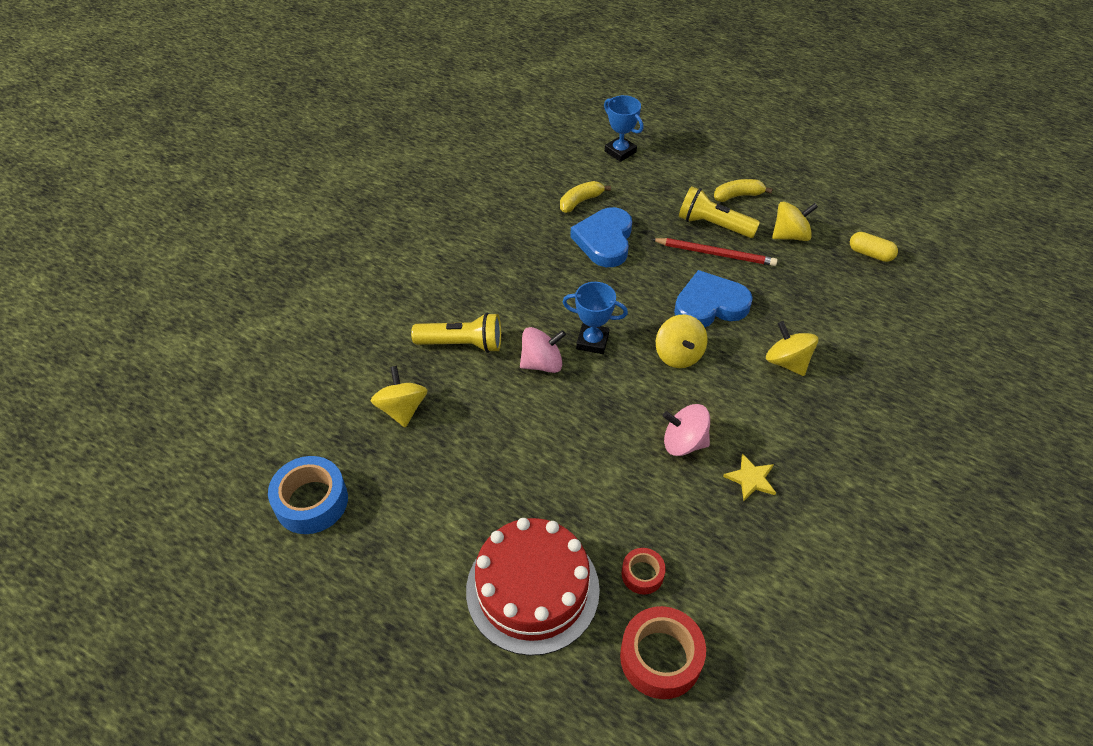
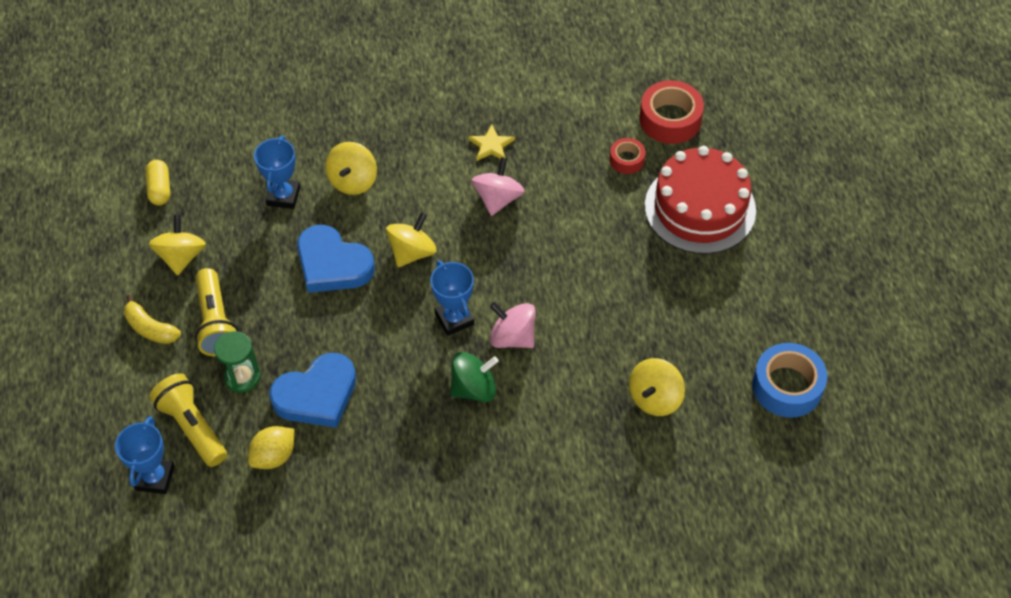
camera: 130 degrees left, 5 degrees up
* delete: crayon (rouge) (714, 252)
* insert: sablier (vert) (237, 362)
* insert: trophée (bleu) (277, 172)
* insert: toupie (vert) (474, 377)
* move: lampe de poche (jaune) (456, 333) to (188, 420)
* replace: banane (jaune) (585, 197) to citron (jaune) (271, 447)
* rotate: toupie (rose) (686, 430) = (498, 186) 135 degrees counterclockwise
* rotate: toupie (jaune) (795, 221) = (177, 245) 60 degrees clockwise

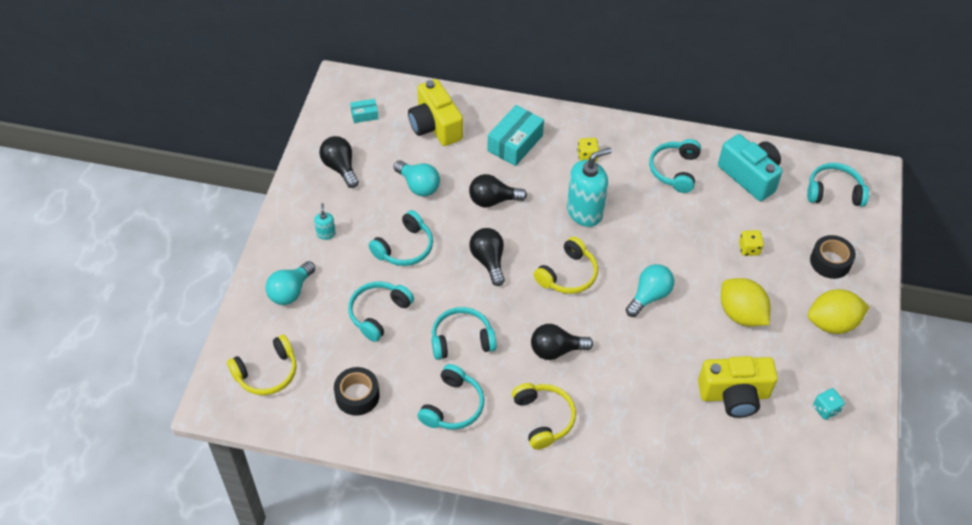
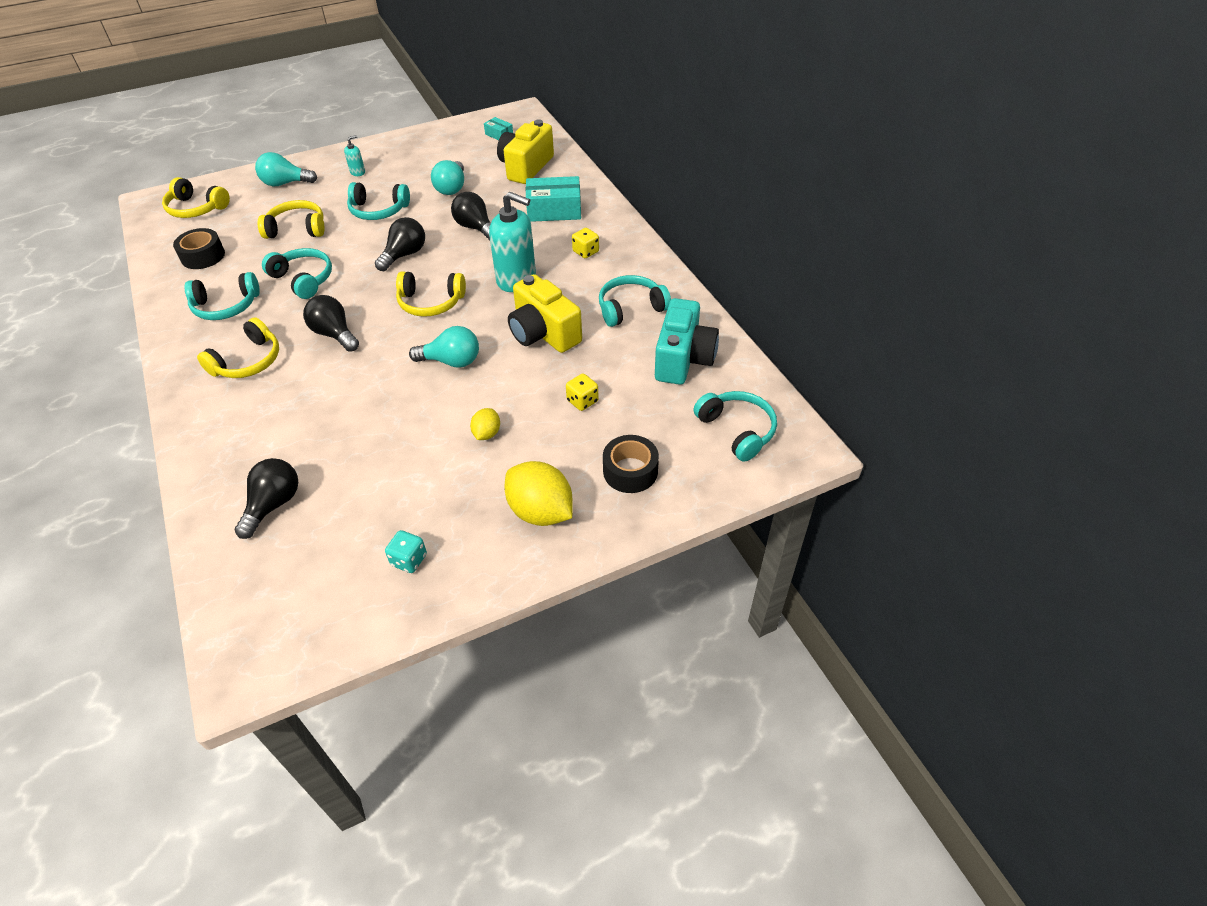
camera: 55 degrees right, 5 degrees down
* move: ampoule (noir) (339, 162) to (266, 498)
* move: appareil photo (jaune) (738, 387) to (545, 313)
* recolor: casque audio (turquoise) (381, 312) to casque audio (jaune) (291, 219)
* resize: citron (jaune) (745, 302) = (485, 424) x0.52

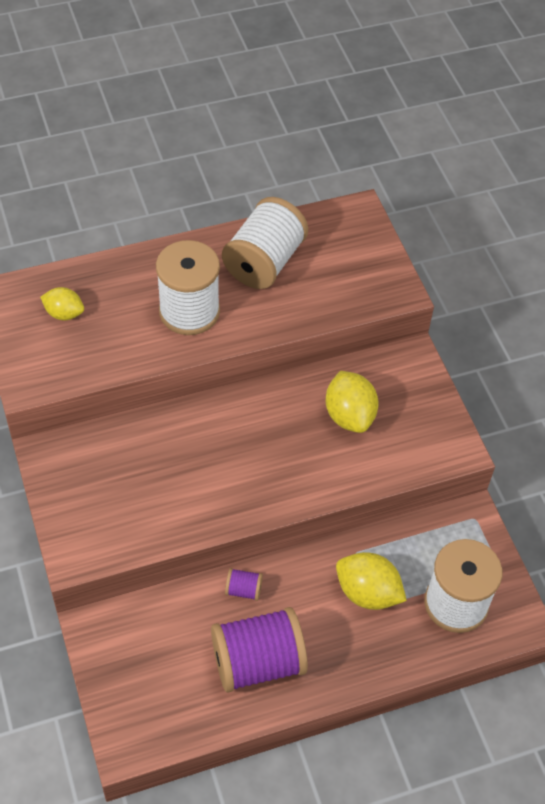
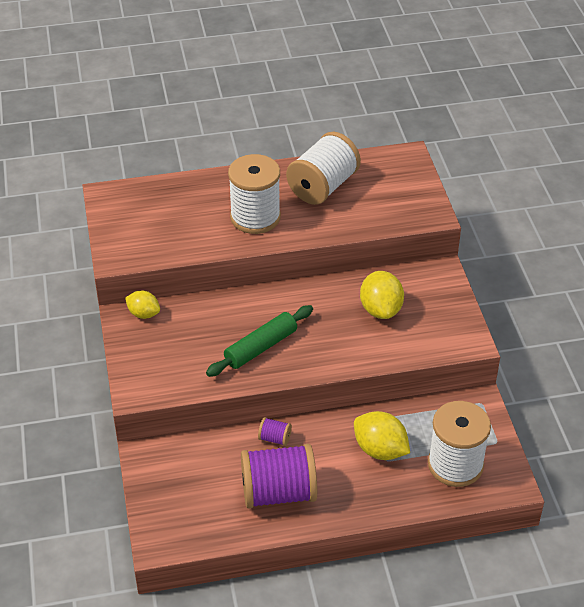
camera: 10 degrees right, 10 degrees down
* insert: rouleau à pâtisserie (vert) (259, 341)
* move: citron (jaune) (62, 303) to (142, 304)

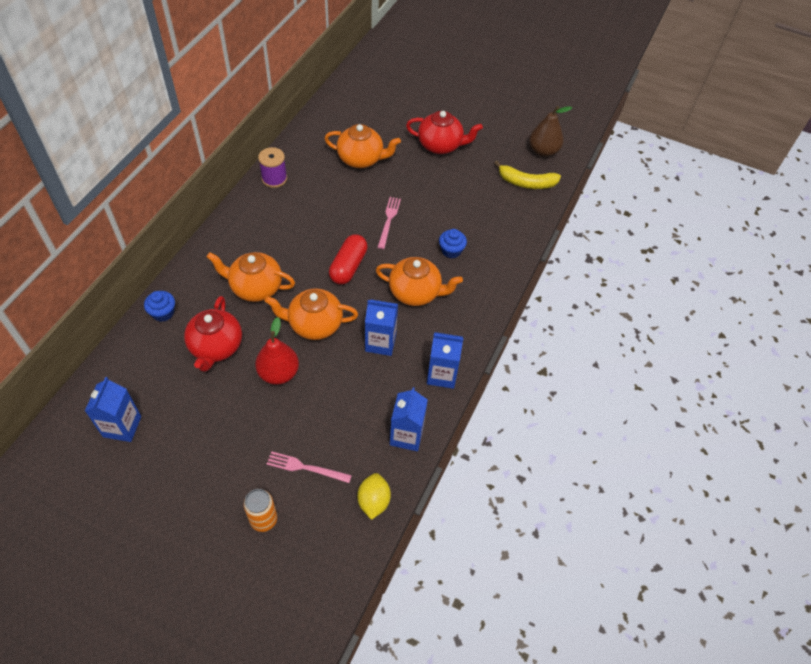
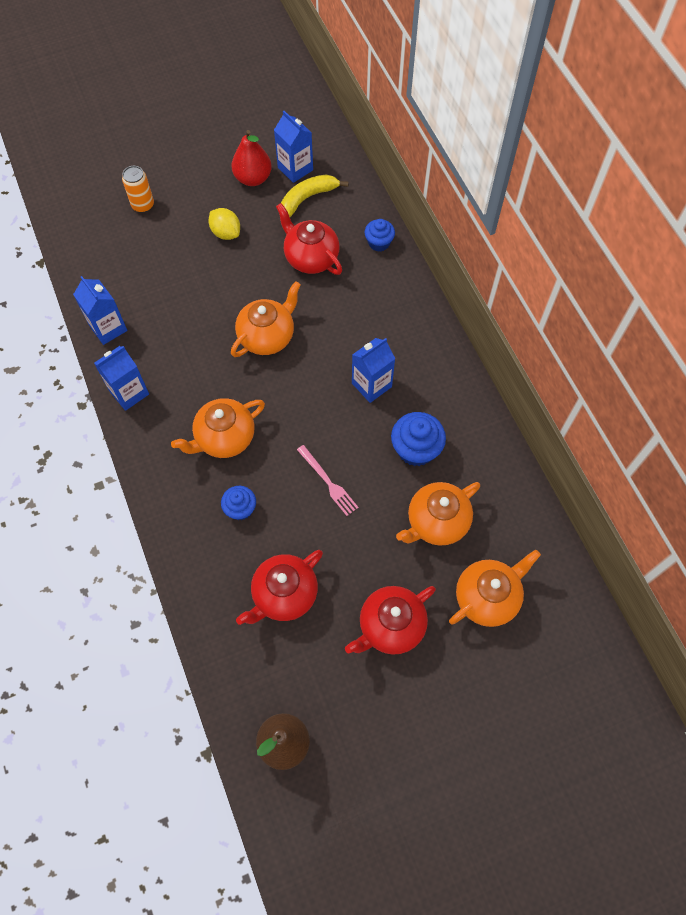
camera: 135 degrees right, 10 degrees up
* delete: bobine (violet) (272, 167)
* delete: fourchette (rose) (309, 467)
* delete: gélule (rouge) (348, 260)
* insert: théière (rouge) (279, 587)
* insert: muffin (bleu) (418, 439)
* move: théière (orange) (251, 277) to (495, 588)
* move: poire (rouge) (277, 351) to (251, 158)
* move: citron (jaune) (374, 496) to (224, 224)
* move: brique de lait (bleu) (381, 327) to (374, 370)
* move: banane (jaune) (527, 175) to (315, 196)

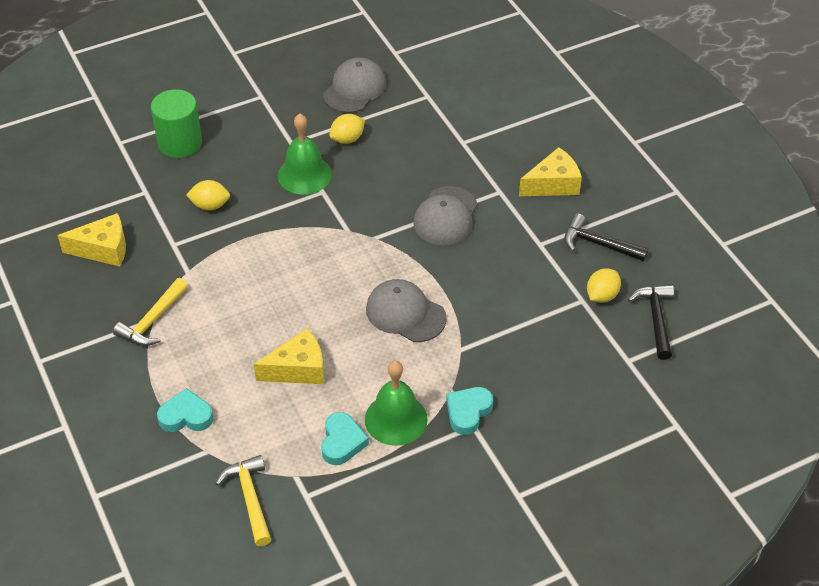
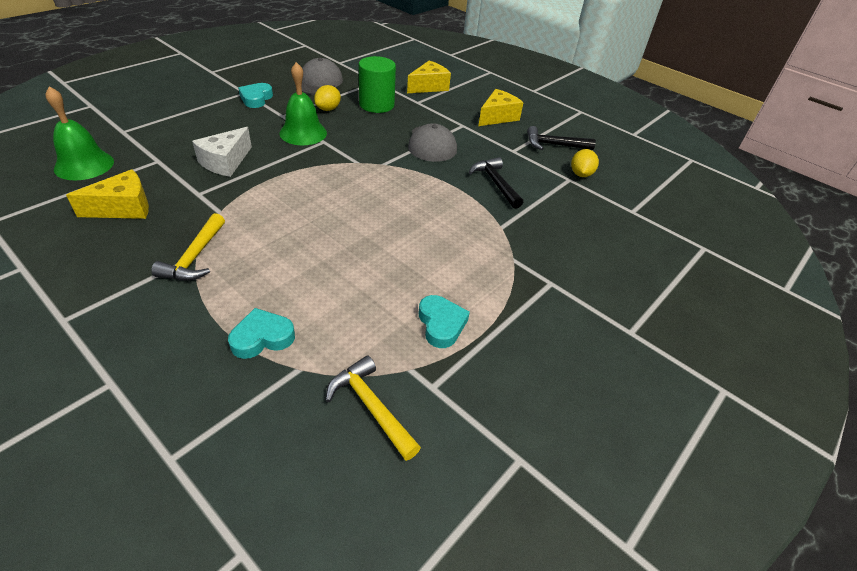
camera: 25 degrees left, 5 degrees down
* delete: casquette (gris) (406, 310)
* move: cylindre (vert) (176, 123) to (377, 84)
* move: fromage (jaune) (289, 356) to (429, 77)
* move: cloche (vert) (396, 403) to (79, 133)
* move: cœur (turquoise) (469, 411) to (255, 95)
* move: marteau (noir) (651, 322) to (496, 183)
* replace: citron (jaune) (208, 195) to fromage (blanc) (222, 152)

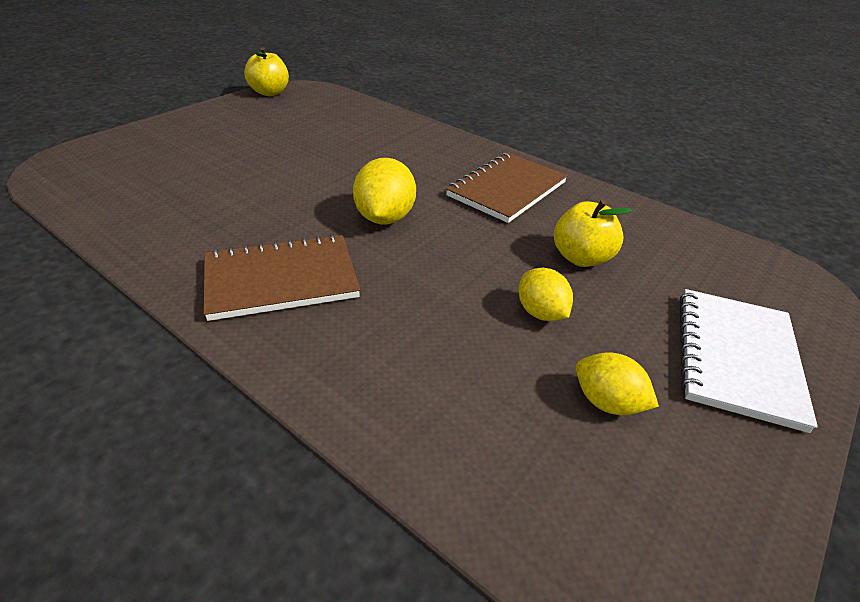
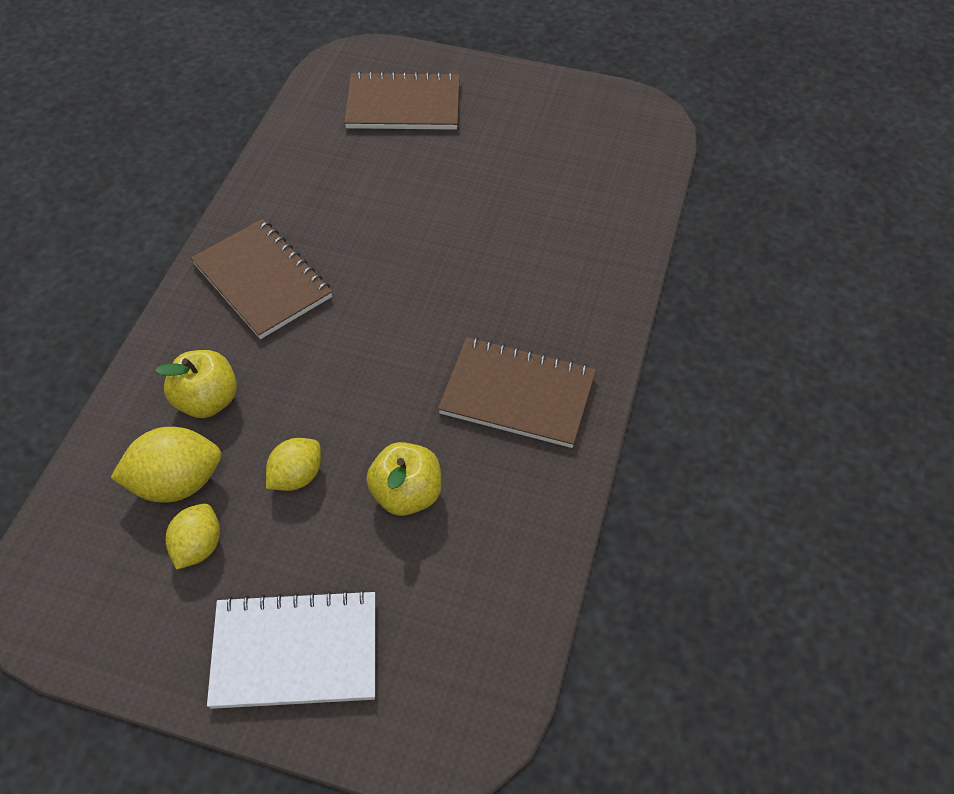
camera: 70 degrees right, 15 degrees up
* insert: carnet (marron) (402, 100)
* move: pomme (jaune) (266, 71) to (196, 384)
* move: citron (jaune) (384, 191) to (165, 465)

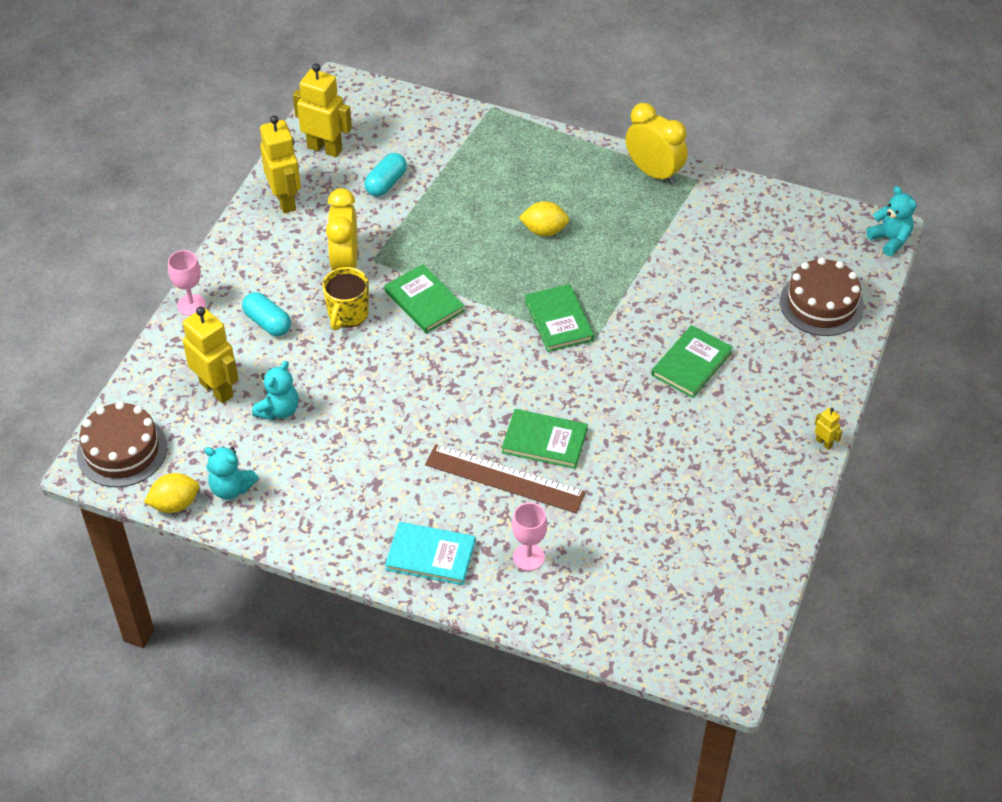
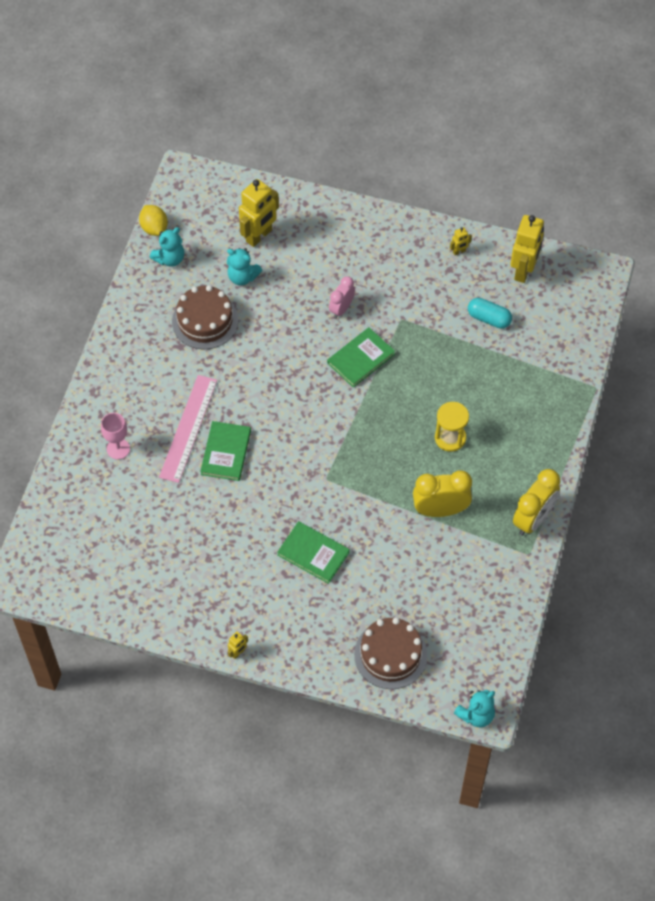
camera: 85 degrees right, 10 degrees up
* delete: verre à pied (rose) (187, 283)
* delete: gélule (turquoise) (266, 314)
* delete: livre (turquoise) (430, 553)
* delete: livre (vert) (559, 318)
* move: gâteau (marron) (122, 444) to (205, 317)
* move: réveil (jaune) (342, 229) to (442, 493)
* replace: tasse (jaune) (345, 298) to réveil (rose) (342, 297)
* replace: citron (jaune) (544, 218) to sablier (jaune) (452, 427)
* recolor: règle (marron) (505, 478) to règle (rose) (188, 429)
* rotate: ours en peluche (turquoise) (231, 472) = (166, 247) 150 degrees counterclockwise
* resize: robot (jaune) (280, 164) = (461, 241) x0.45

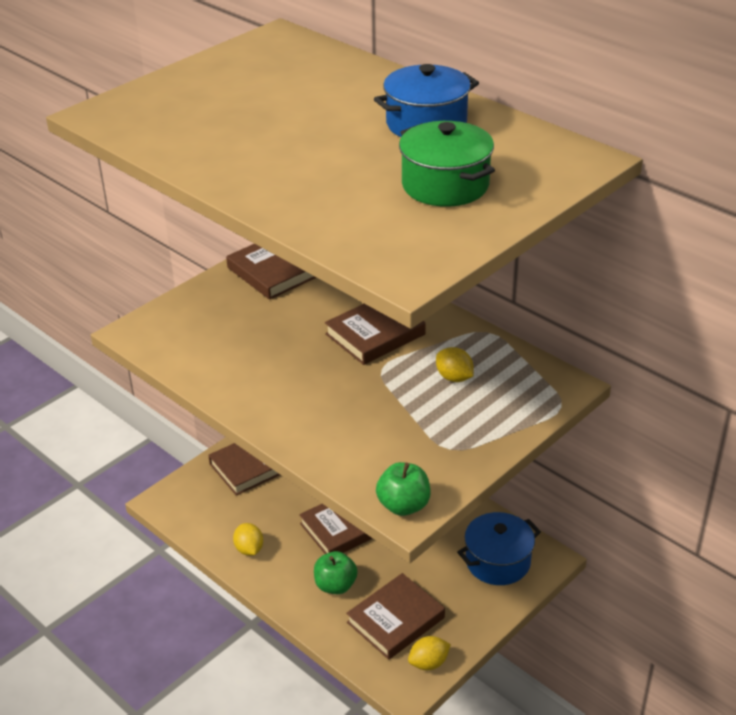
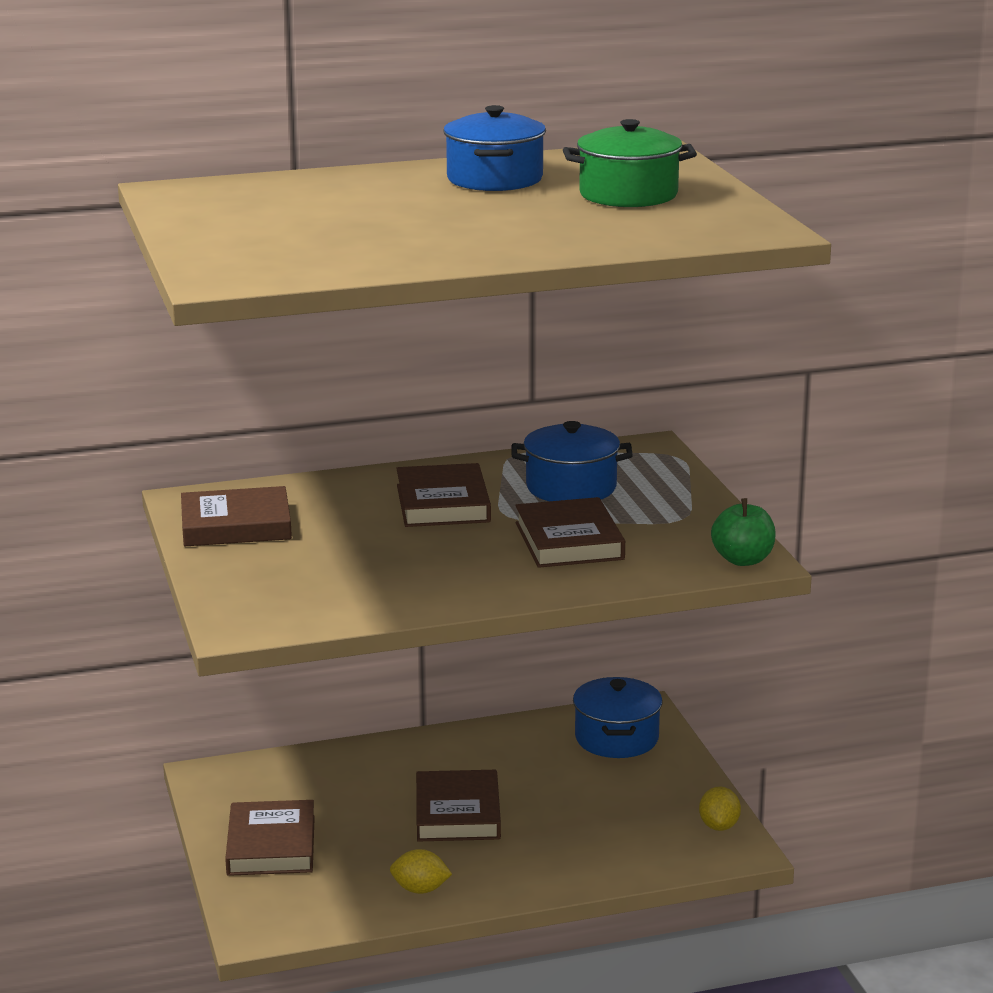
camera: 60 degrees left, 15 degrees down
* delete: pomme (vert) (336, 572)
* move: livre (marron) (395, 616) to (570, 532)
* replace: citron (jaune) (455, 364) to marmite (bleu) (572, 461)

